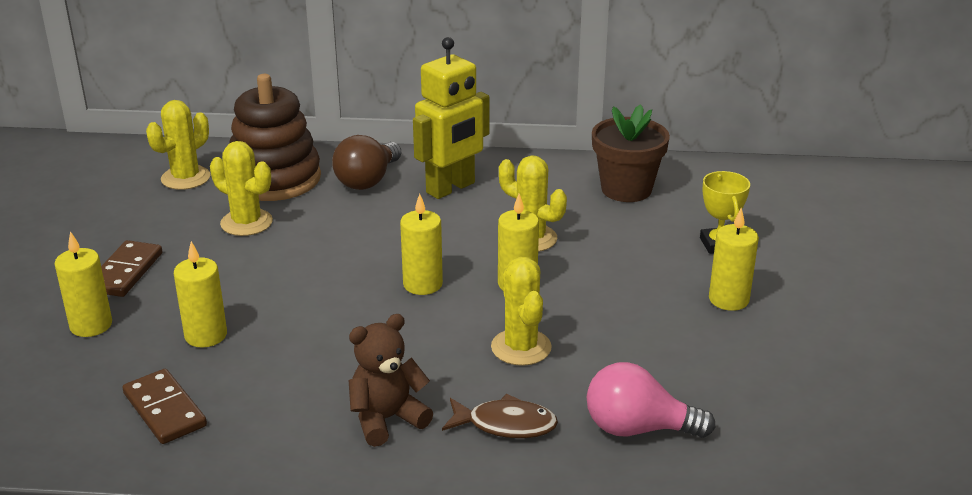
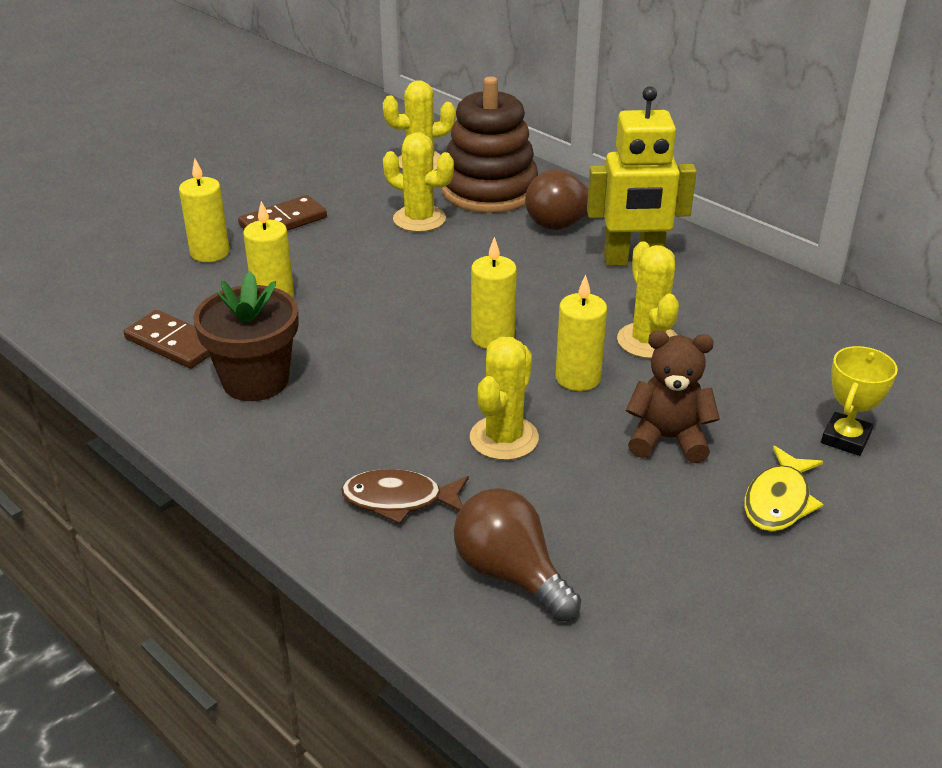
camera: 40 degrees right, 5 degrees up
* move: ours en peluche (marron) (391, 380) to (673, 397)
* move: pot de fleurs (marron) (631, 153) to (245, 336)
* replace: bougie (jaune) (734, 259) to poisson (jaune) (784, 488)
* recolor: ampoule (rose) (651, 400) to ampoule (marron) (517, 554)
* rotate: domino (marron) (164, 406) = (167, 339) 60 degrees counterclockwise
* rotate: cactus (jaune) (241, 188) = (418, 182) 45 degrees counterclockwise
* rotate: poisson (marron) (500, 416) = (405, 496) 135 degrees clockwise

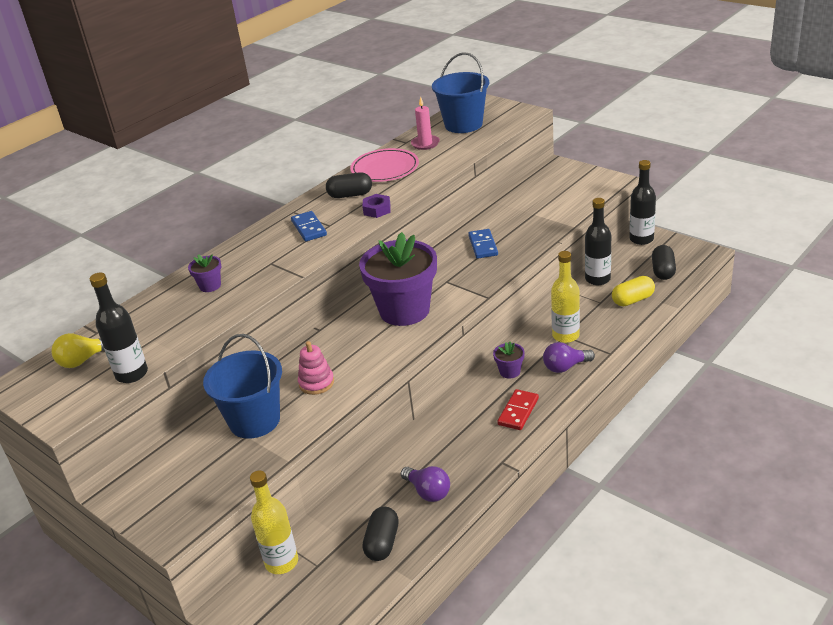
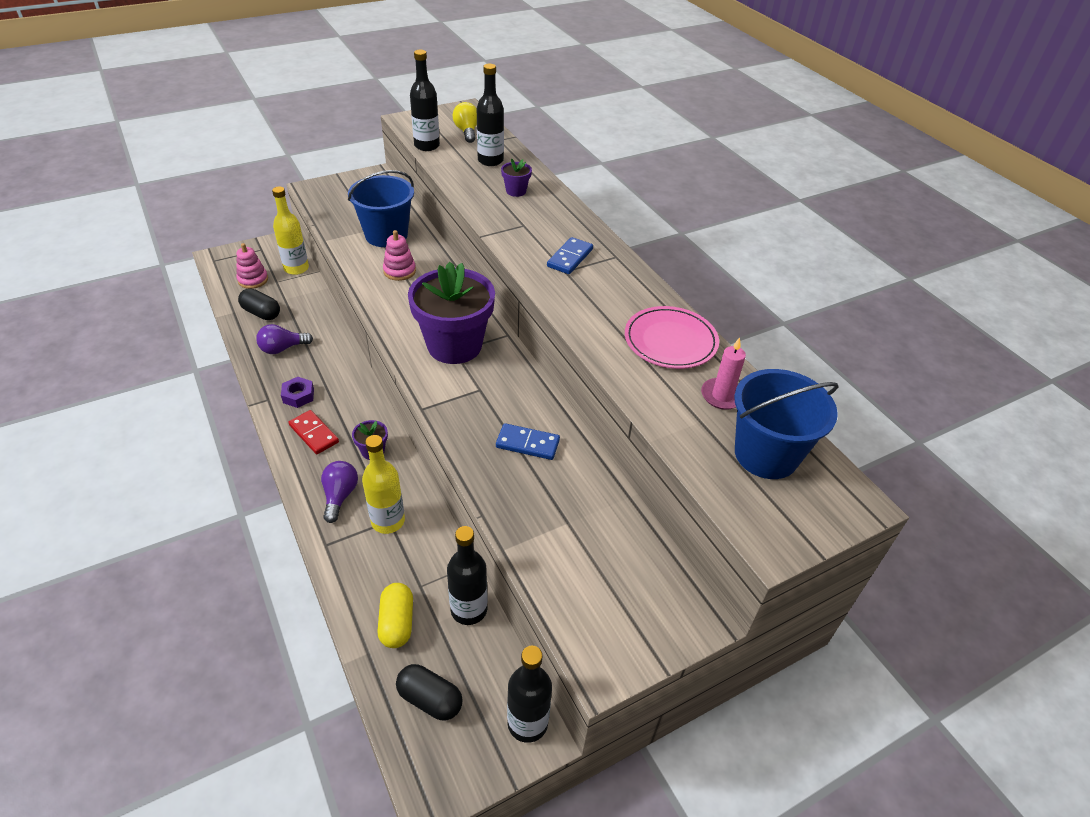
camera: 105 degrees right, 10 degrees up
* delete: gélule (noir) (349, 185)
* insert: jouet à empiler (rose) (252, 266)
* insert: bouteille (noir) (490, 115)
* move: écrou (violet) (376, 206) to (297, 392)
* rotate: domino (bleu) (309, 226) = (570, 255) 60 degrees counterclockwise

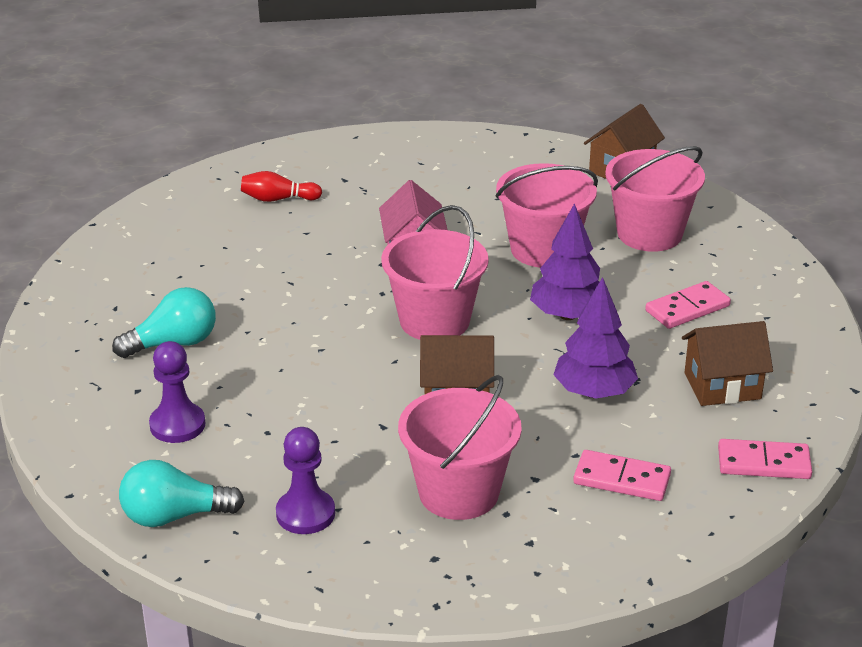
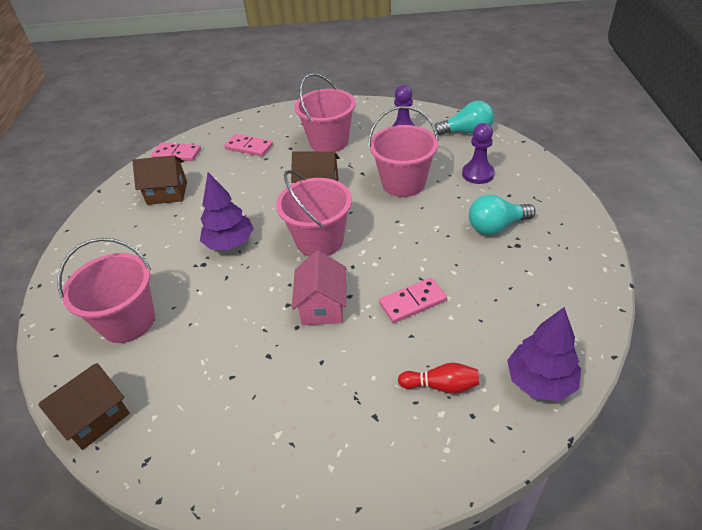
camera: 170 degrees left, 10 degrees up
* move: seau (rose) (547, 215) to (403, 151)
* move: arbre (violet) (595, 338) to (544, 354)
* move: domino (rose) (688, 305) to (413, 300)

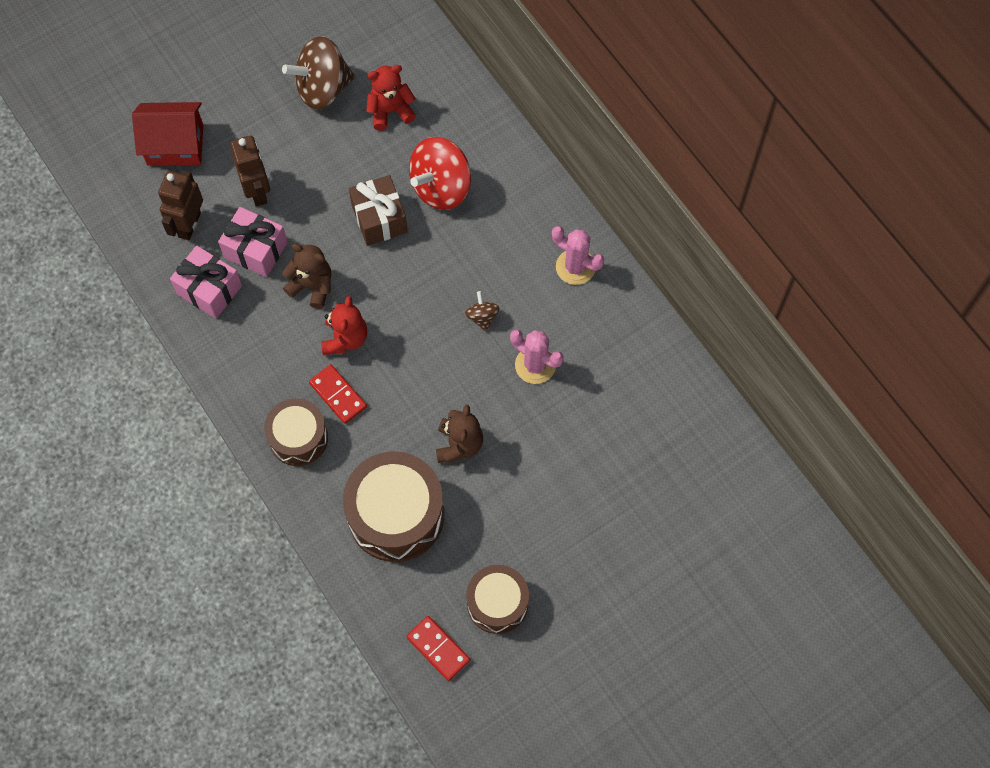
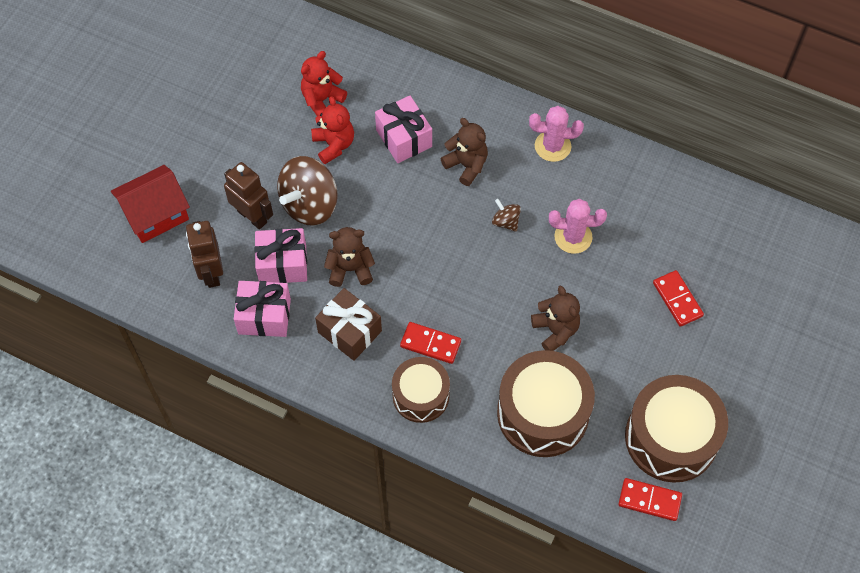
camera: 30 degrees left, 5 degrees down
* insert: ours en peluche (marron) (464, 152)
* insert: domino (rouge) (678, 298)
* move: toupie (marron) (318, 73) to (307, 191)
* move: ours en peluche (rouge) (344, 325) to (332, 130)
* move: cadeau (marron) (378, 210) to (348, 324)
* replace: toupie (rouge) (440, 173) to cadeau (rose) (403, 129)
* resize: tambour (marron) (497, 599) = (676, 429) x1.60

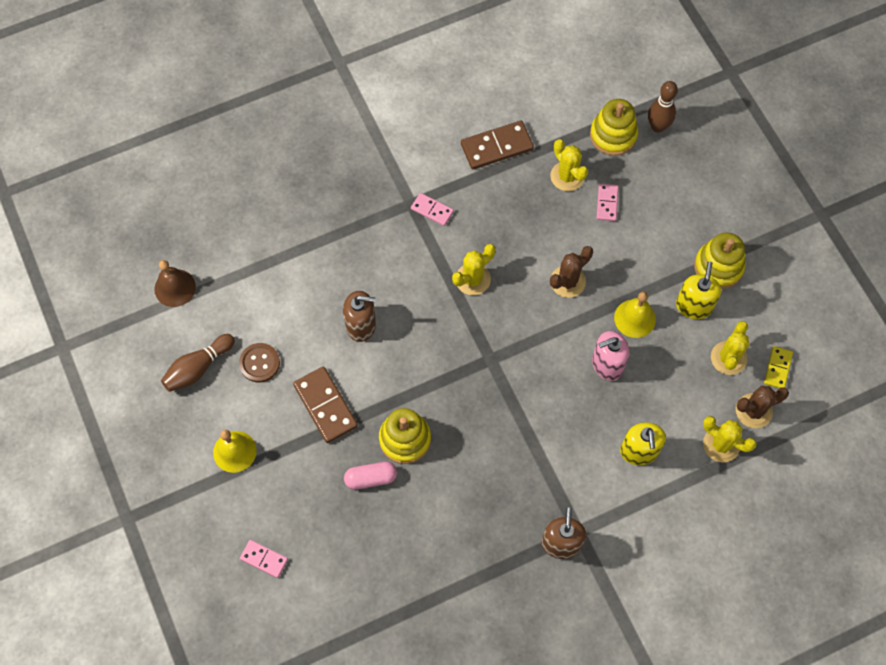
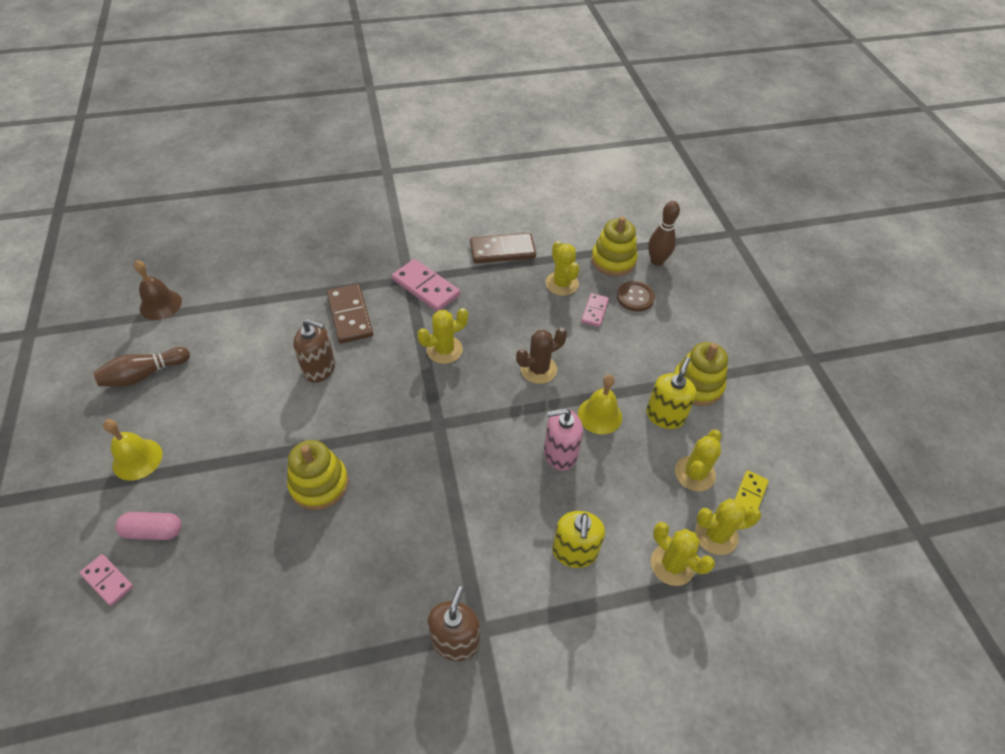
camera: 10 degrees right, 15 degrees down
* move: bouton (marron) (259, 362) to (636, 296)
* move: domino (marron) (325, 405) to (350, 314)
* move: gélule (rose) (370, 476) to (148, 526)
* recolor: cactus (marron) (762, 407) to cactus (jaune) (728, 526)
* resize: domino (rose) (432, 209) = (426, 285) x1.73

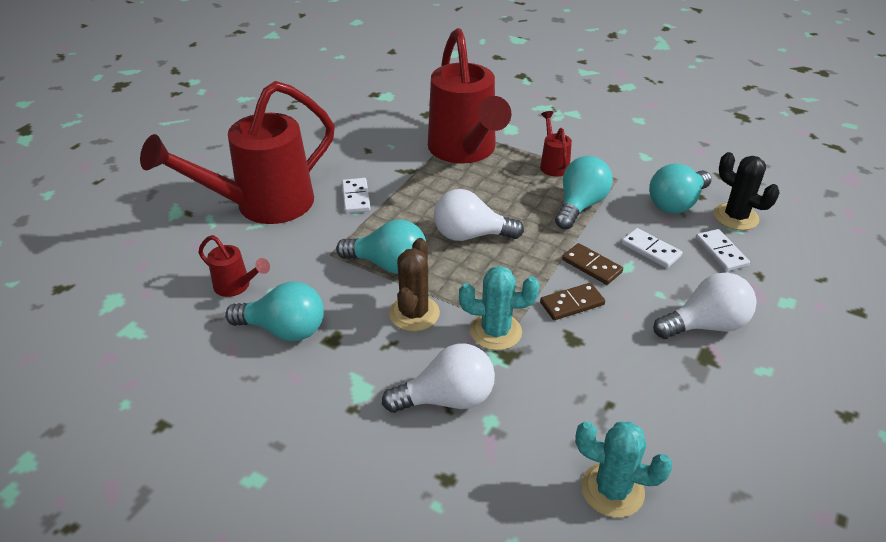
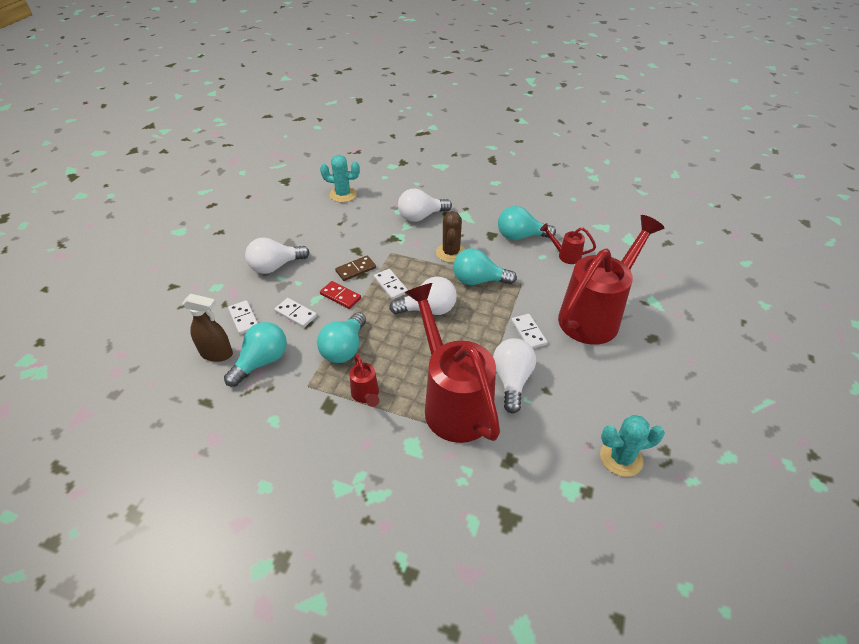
camera: 170 degrees right, 5 degrees up
* insert: domino (blanc) (391, 284)
* insert: ampoule (blanc) (514, 376)
* move: cactus (turquoise) (499, 308) to (632, 446)
* replace: cactus (noir) (746, 191) to vaporisateur (marron) (207, 328)
* recolor: domino (marron) (592, 264) to domino (rouge) (340, 295)

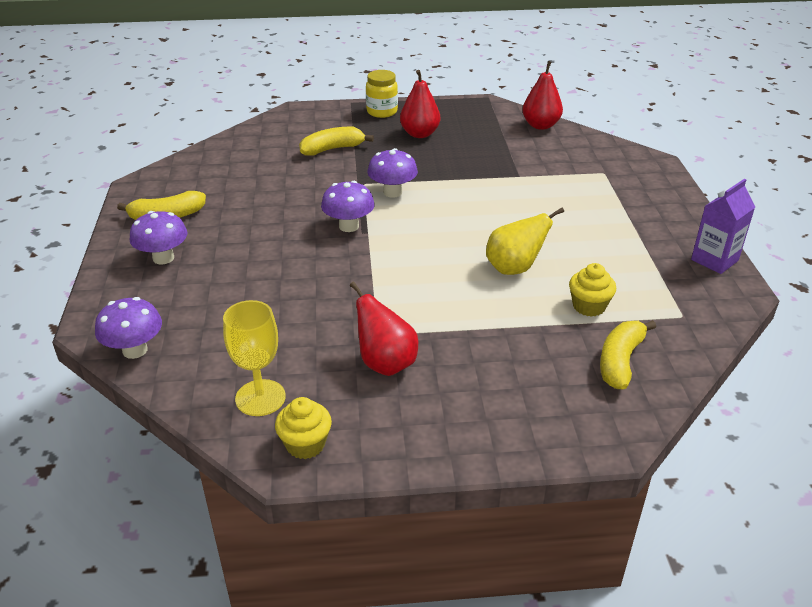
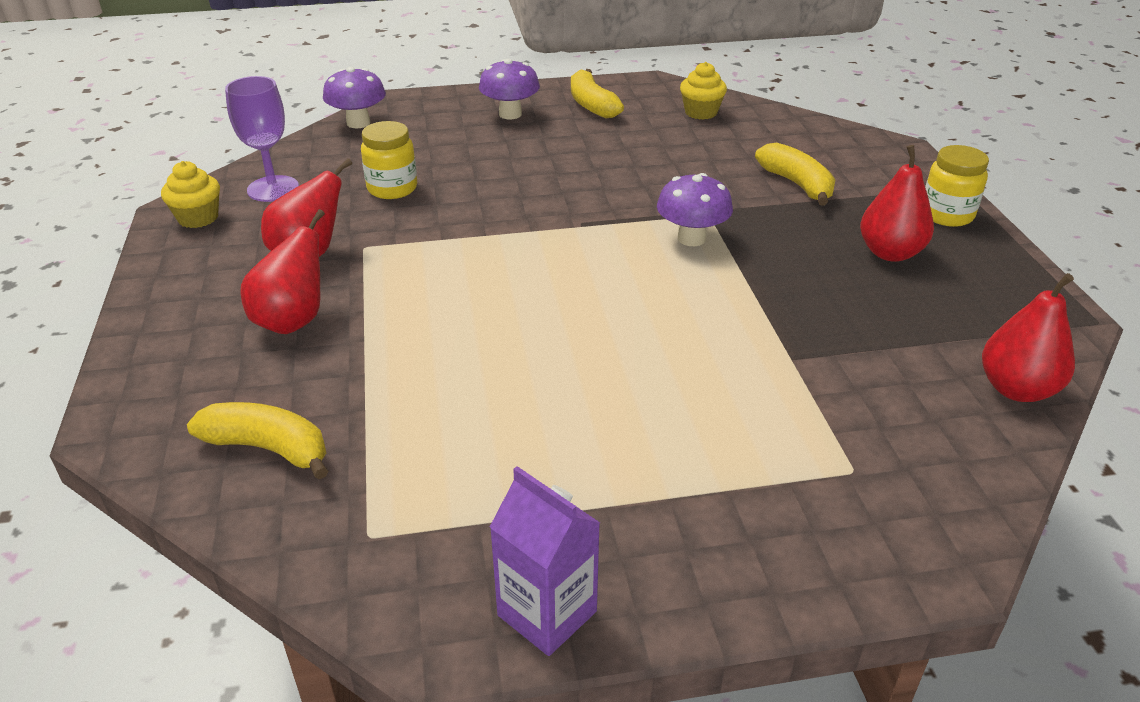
camera: 85 degrees right, 0 degrees up
* delete: champignon (violet) (348, 206)
* delete: poire (jaune) (525, 241)
* insert: poire (rouge) (282, 271)
* insert: bocal (jaune) (389, 160)
* move: muffin (jaune) (592, 290) to (703, 91)
* recolor: verre à pied (jaune) (254, 358) to verre à pied (violet) (262, 139)

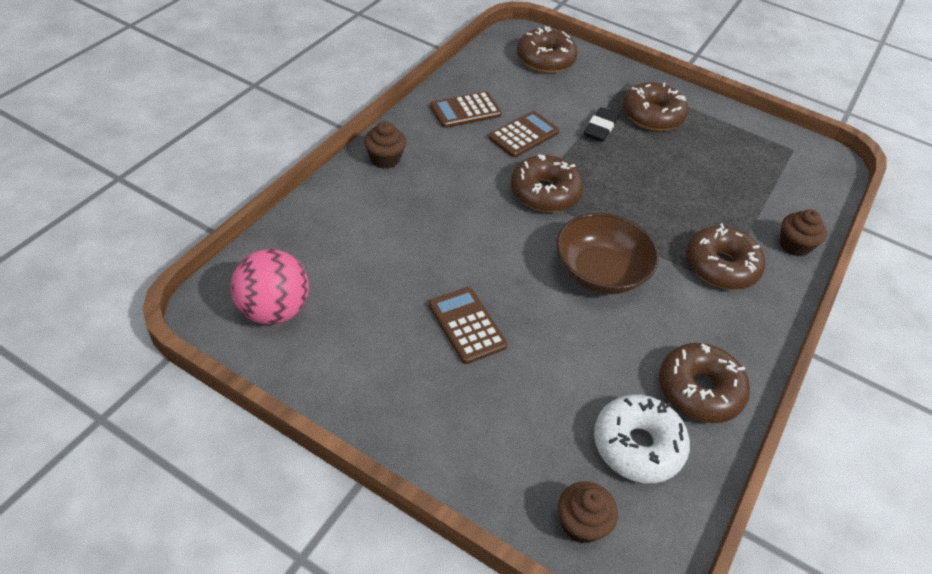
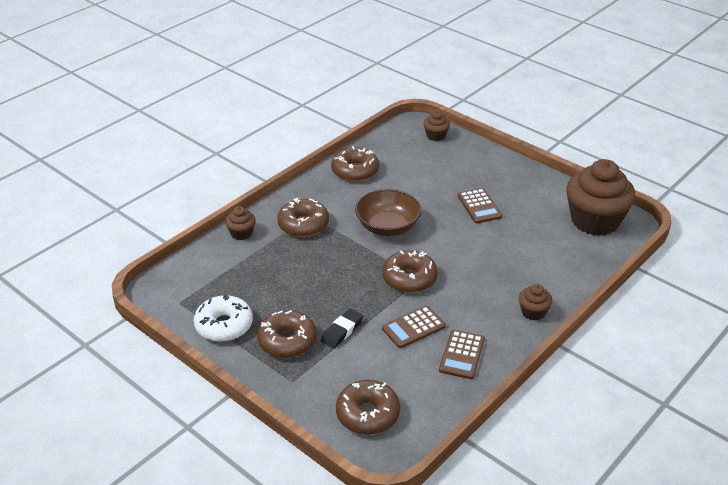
camera: 165 degrees left, 10 degrees down
* move: beignet (blanc) (642, 438) to (223, 318)
* replace: balle (rose) (270, 287) to muffin (marron) (601, 197)
* rotate: calculatrice (marron) (466, 109) = (462, 354) 120 degrees clockwise

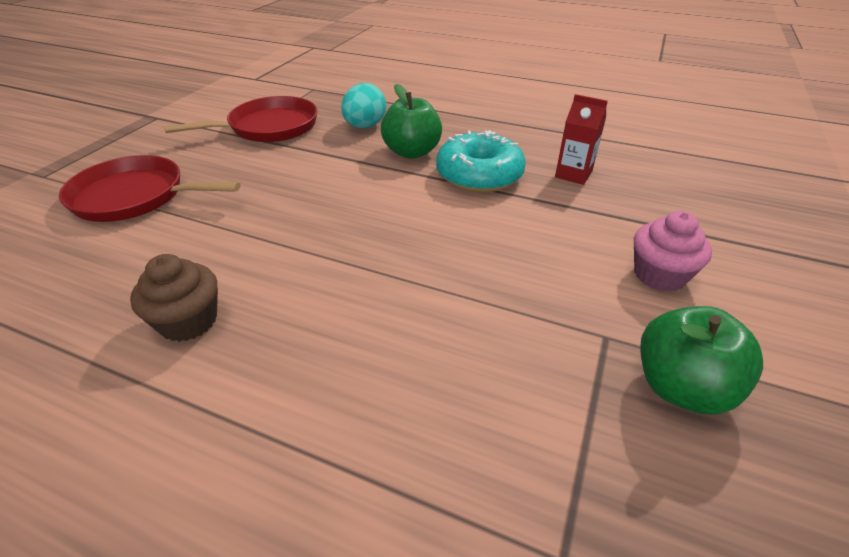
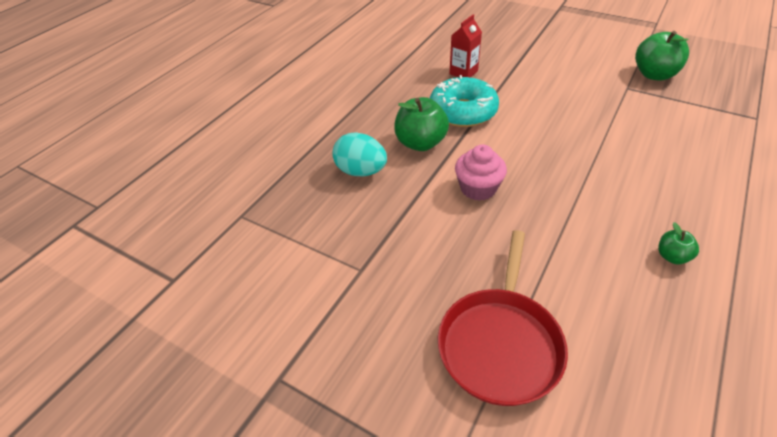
camera: 80 degrees left, 5 degrees up
* delete: poêle (rouge) (241, 119)
* move: muffin (rose) (673, 251) to (481, 172)
* replace: muffin (marron) (174, 298) to pomme (vert) (678, 243)

